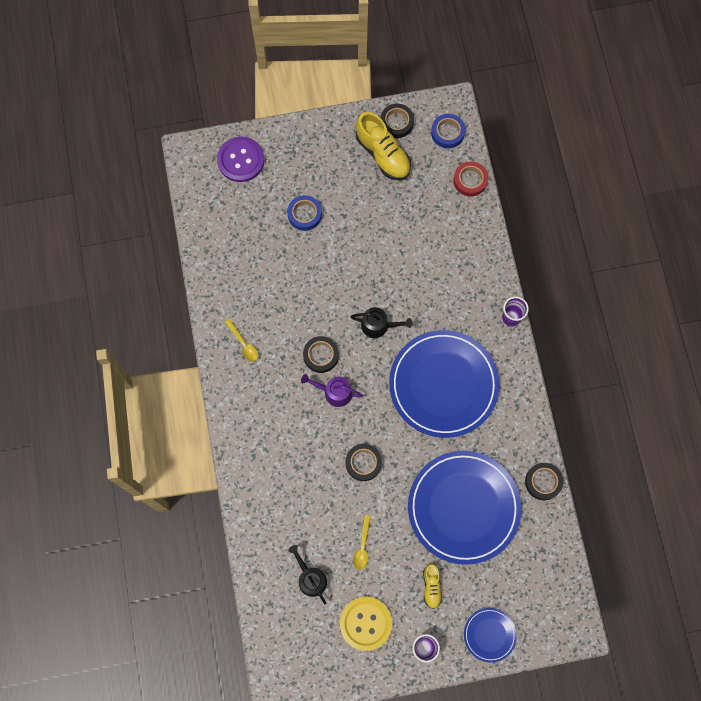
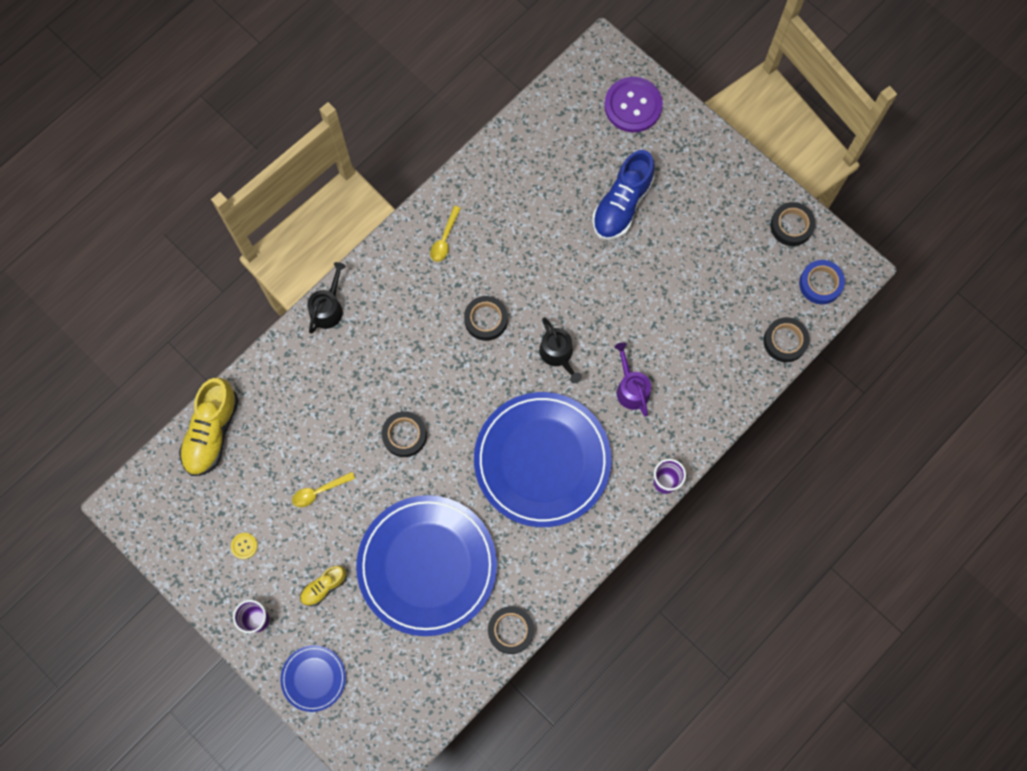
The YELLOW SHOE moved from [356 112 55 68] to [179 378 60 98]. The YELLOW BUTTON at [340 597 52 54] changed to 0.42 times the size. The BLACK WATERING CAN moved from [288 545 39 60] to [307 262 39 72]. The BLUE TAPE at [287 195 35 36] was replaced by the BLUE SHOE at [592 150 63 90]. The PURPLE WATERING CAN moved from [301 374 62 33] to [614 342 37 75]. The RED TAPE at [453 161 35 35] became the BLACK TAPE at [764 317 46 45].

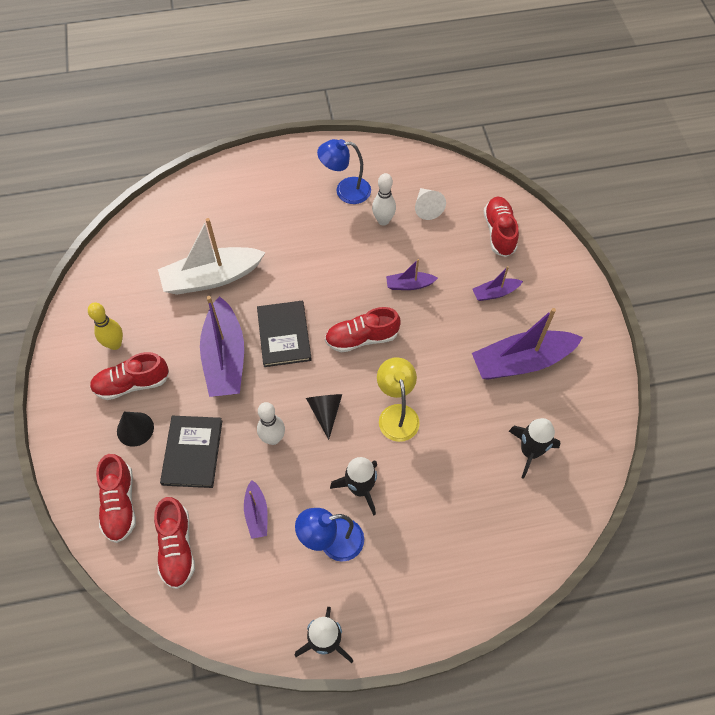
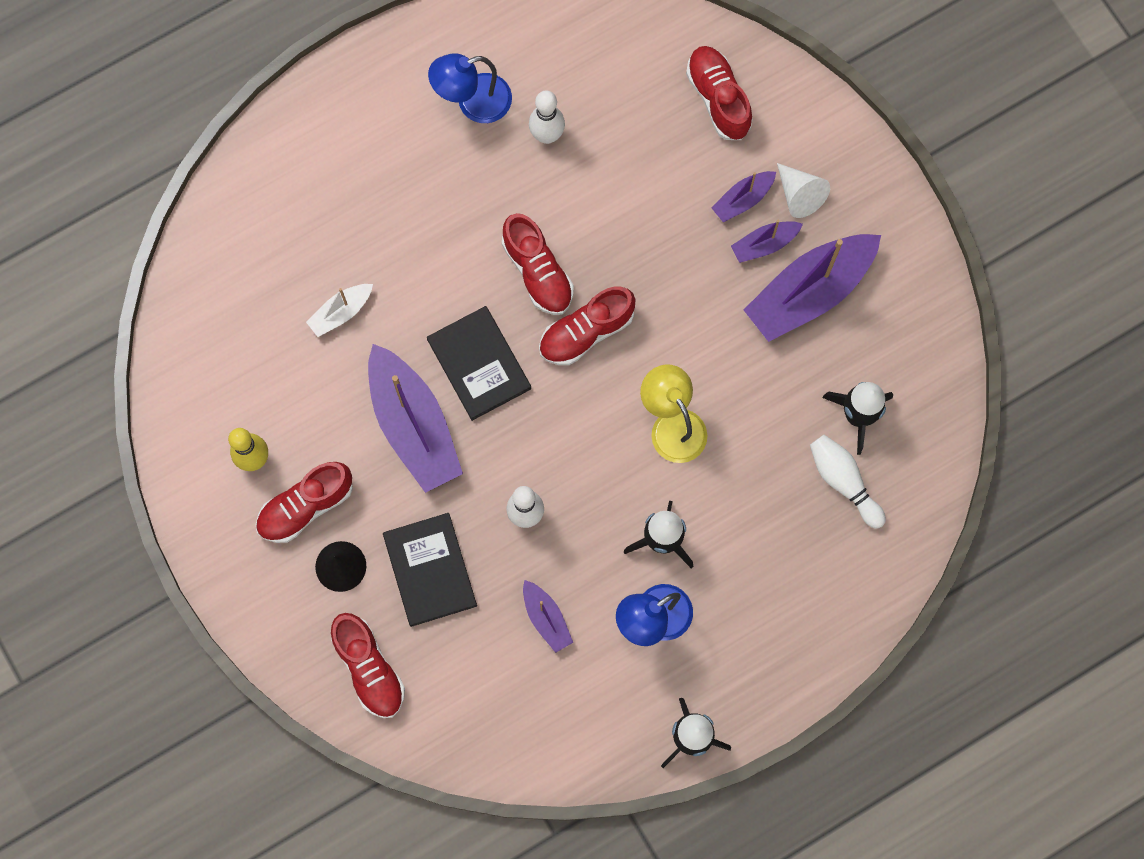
The WHITE BOAT at [158 218 108 77] changed to 0.48 times the size. The RED SHOE moved from [154 497 41 92] to [502 213 72 102]. The PURPLE BOAT moved from [386 259 52 31] to [731 220 72 43]. The WHITE CONE moved from [415 188 31 32] to [777 163 53 55]. The WHITE BOWLING PIN at [810 435 76 94] appeared. The BLACK CONE at [306 394 36 46] disappeared.

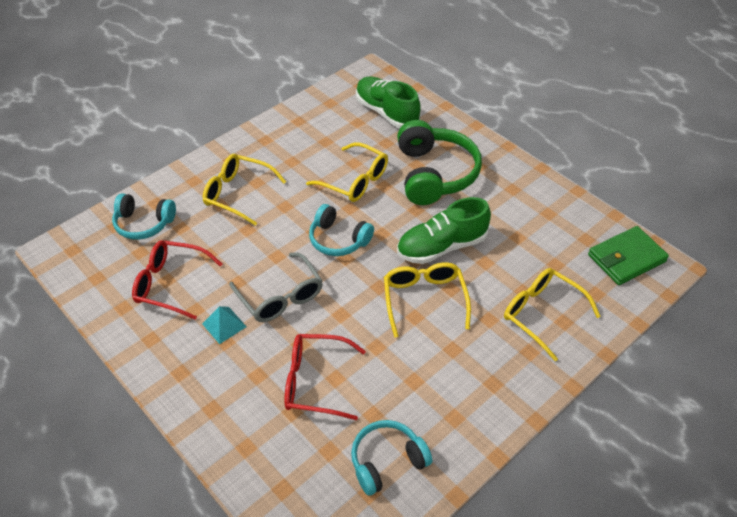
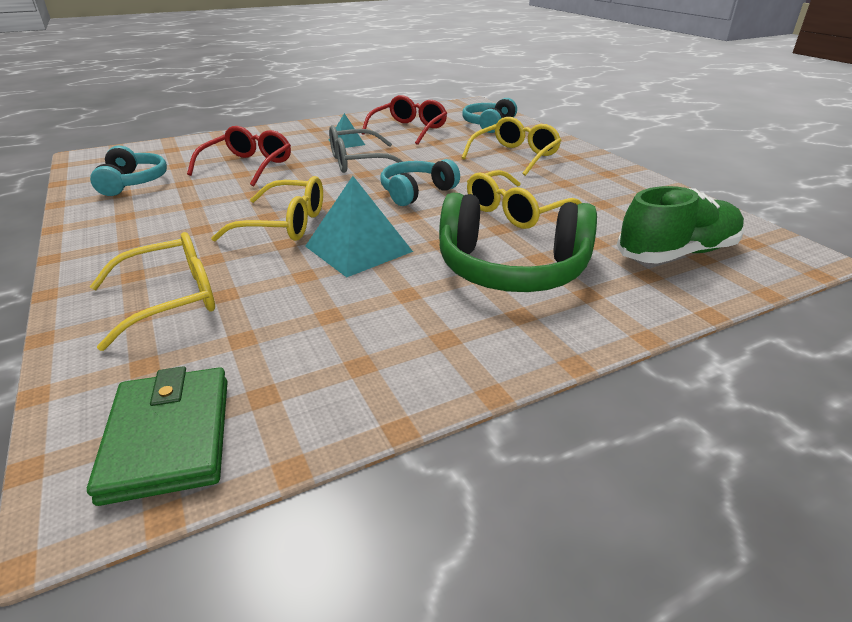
The GREEN SHOE at [397 197 94 67] was replaced by the TURQUOISE PYRAMID at [305 176 108 101].

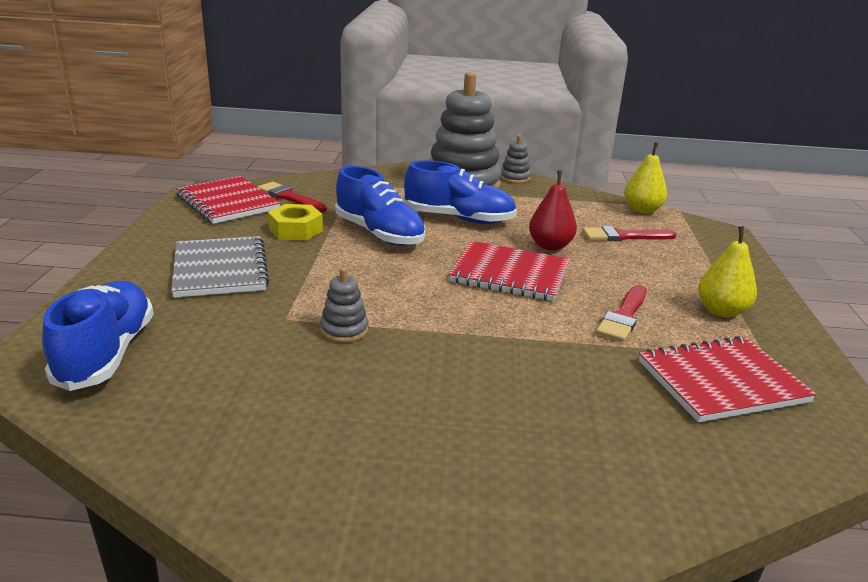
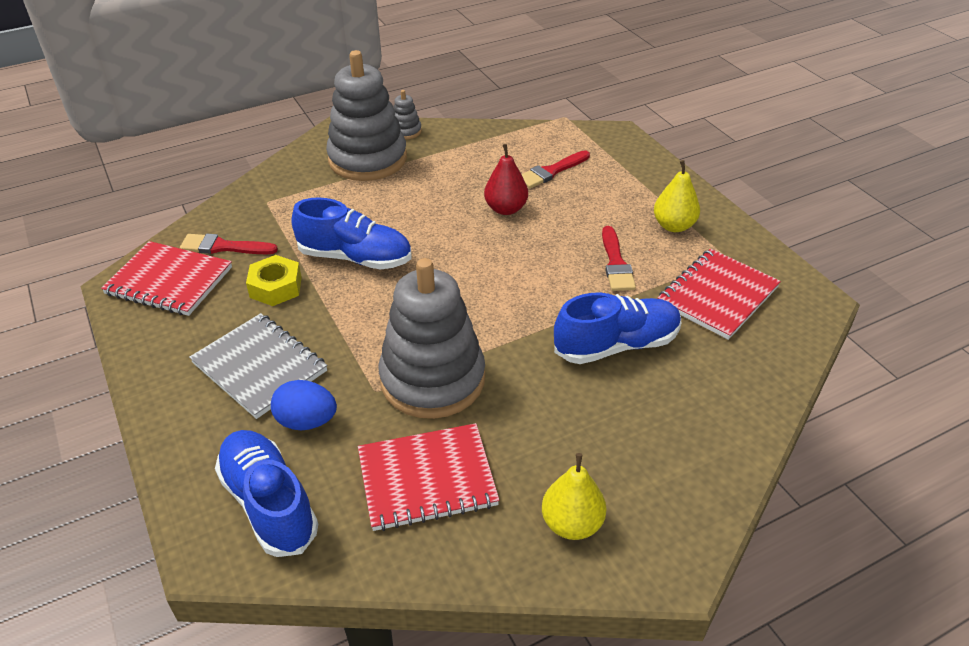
The BLUE EGG at [271 380 66 50] appeared. The RED NOTEBOOK moved from [449 241 121 60] to [358 423 142 108]. The GREY STACKING TOY at [320 268 48 75] changed to 2.41 times the size. The YELLOW PEAR moved from [624 142 43 72] to [542 453 65 87]. The BLUE SHOE moved from [404 161 113 63] to [554 293 127 71].

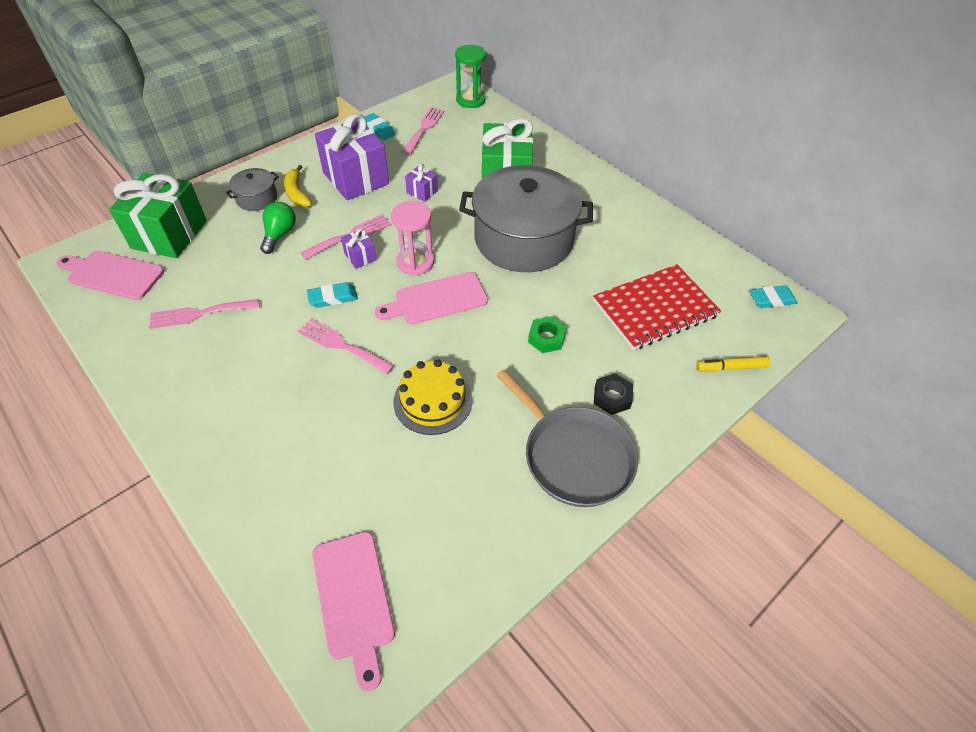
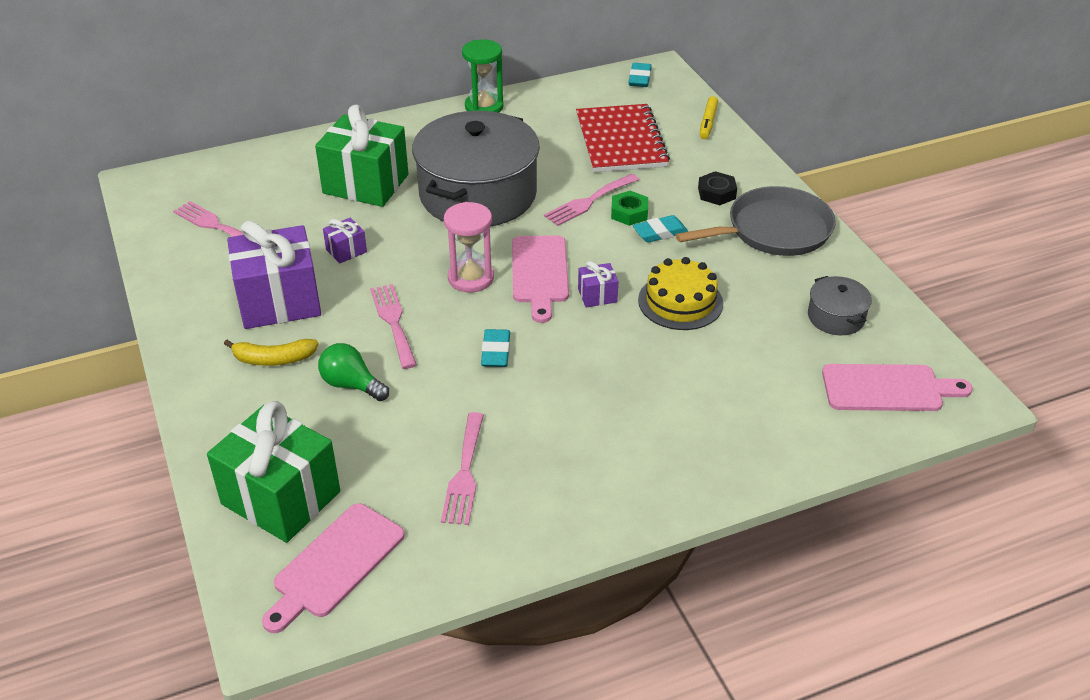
The GREEN HOURGLASS moved from [455 45 31 63] to [462 39 42 74]. The PINK FORK moved from [298 319 96 55] to [544 174 95 52]. The PURPLE GIFT moved from [341 228 36 41] to [578 261 40 46]. The TURQUOISE ERASER moved from [365 113 30 27] to [633 215 55 28]. The GREY POT moved from [226 168 53 43] to [808 276 64 59].

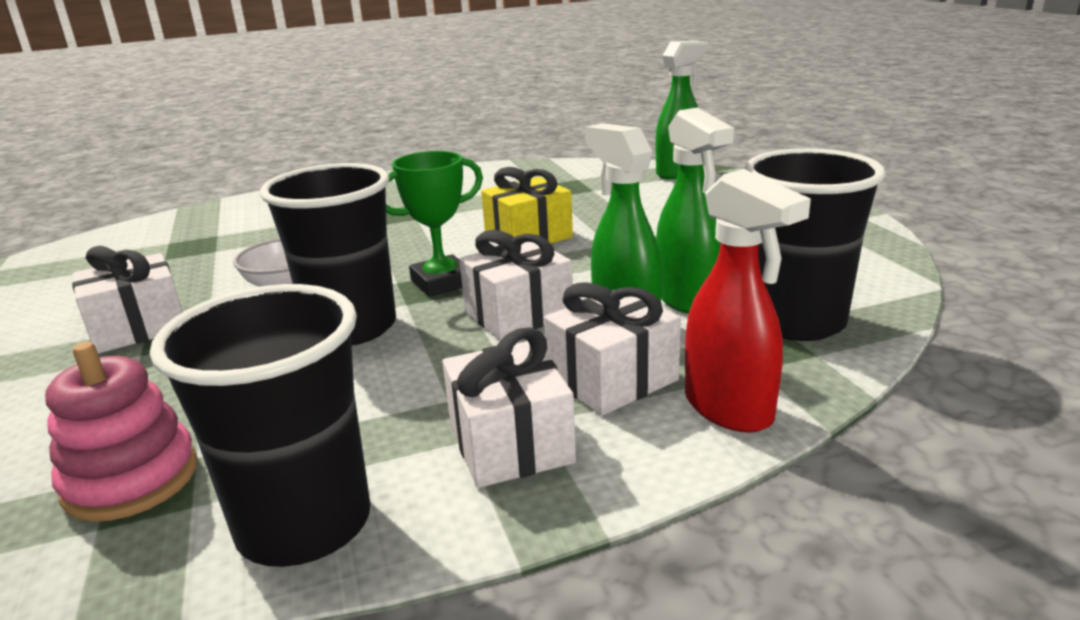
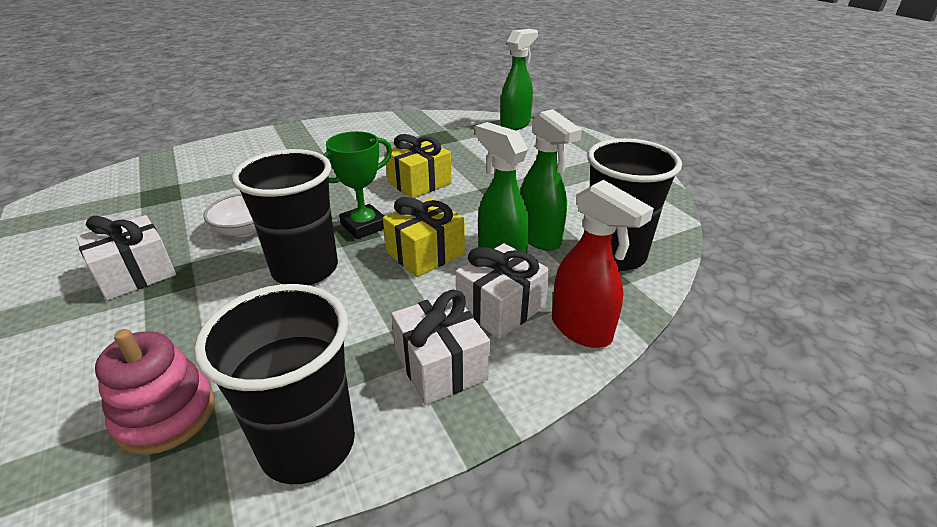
The WHITE GIFT at [459 230 114 110] became the YELLOW GIFT at [383 197 82 80].

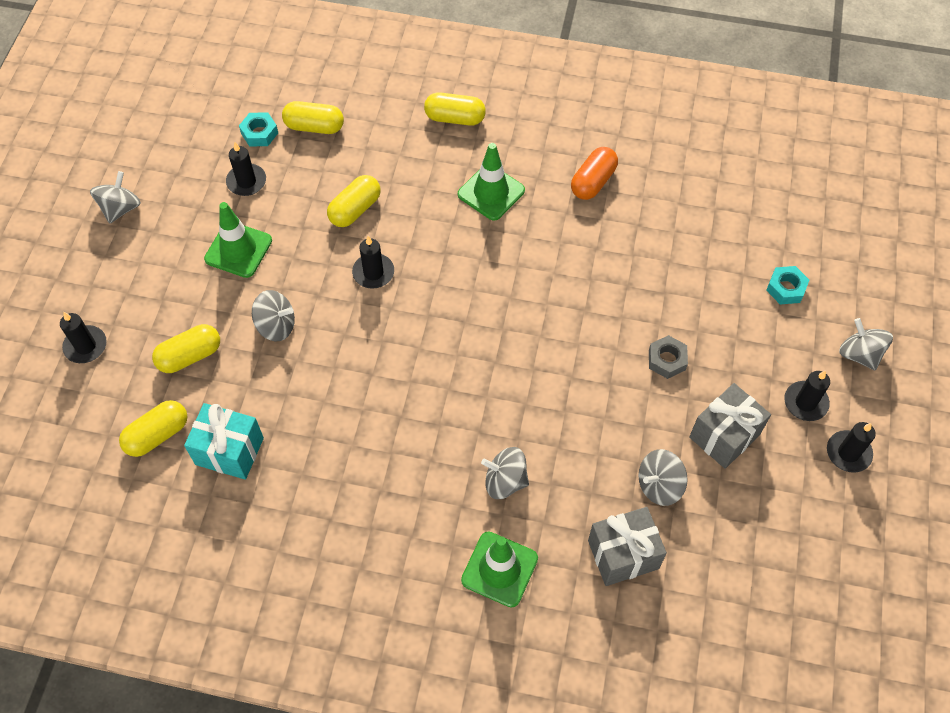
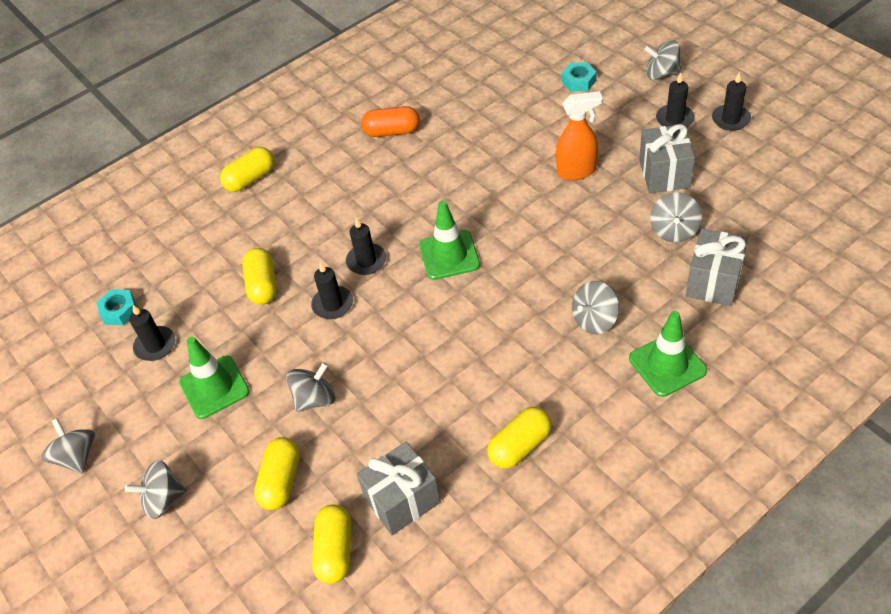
The GREY SPINNING TOP at [125 460 62 59] appeared. The BLACK CANDLE moved from [60 312 47 51] to [346 218 40 57]. The TURQUOISE GIFT at [184 403 80 77] became the GREY GIFT at [356 442 85 93]. The ORANGE CAPSULE at [571 147 47 53] turned 75 degrees counterclockwise. The GREEN TRAFFIC CONE moved from [458 143 67 78] to [419 201 61 79]. The YELLOW CAPSULE moved from [282 101 62 33] to [487 407 65 62]. The GREY NUT at [649 335 39 44] was replaced by the ORANGE SPRAY BOTTLE at [556 91 47 89].

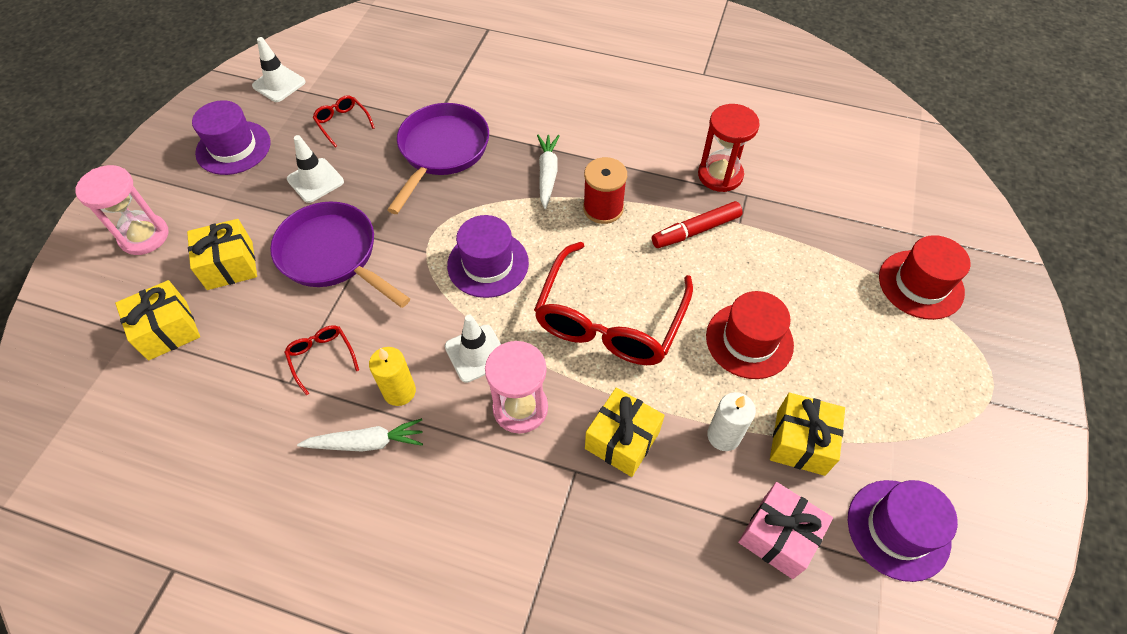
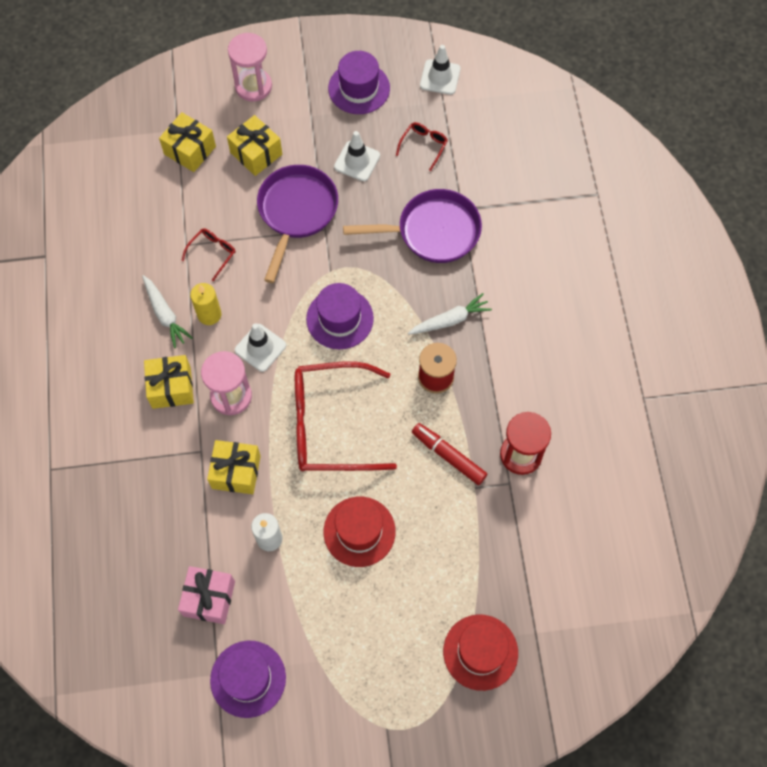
The YELLOW GIFT moved from [770 393 75 83] to [144 355 50 54].

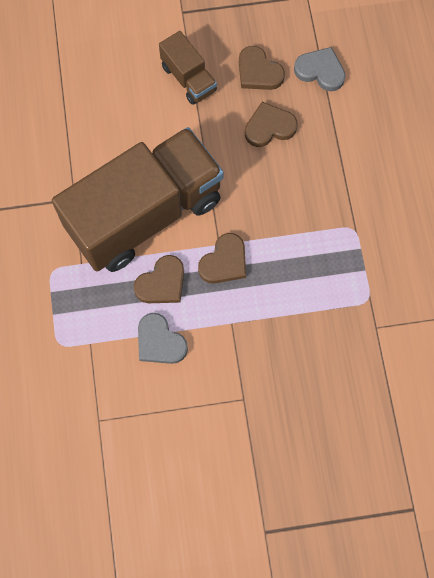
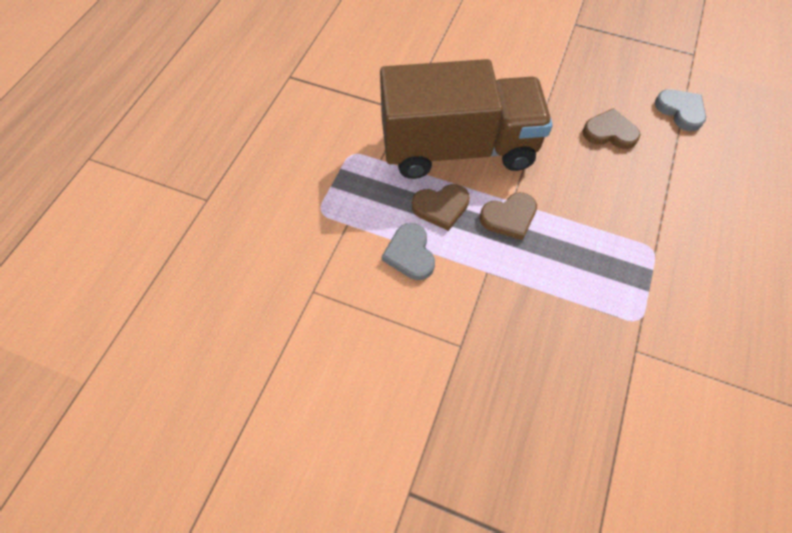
The BROWN TRUCK at [159 31 58 74] disappeared. The BROWN HEART at [239 46 46 44] disappeared.

